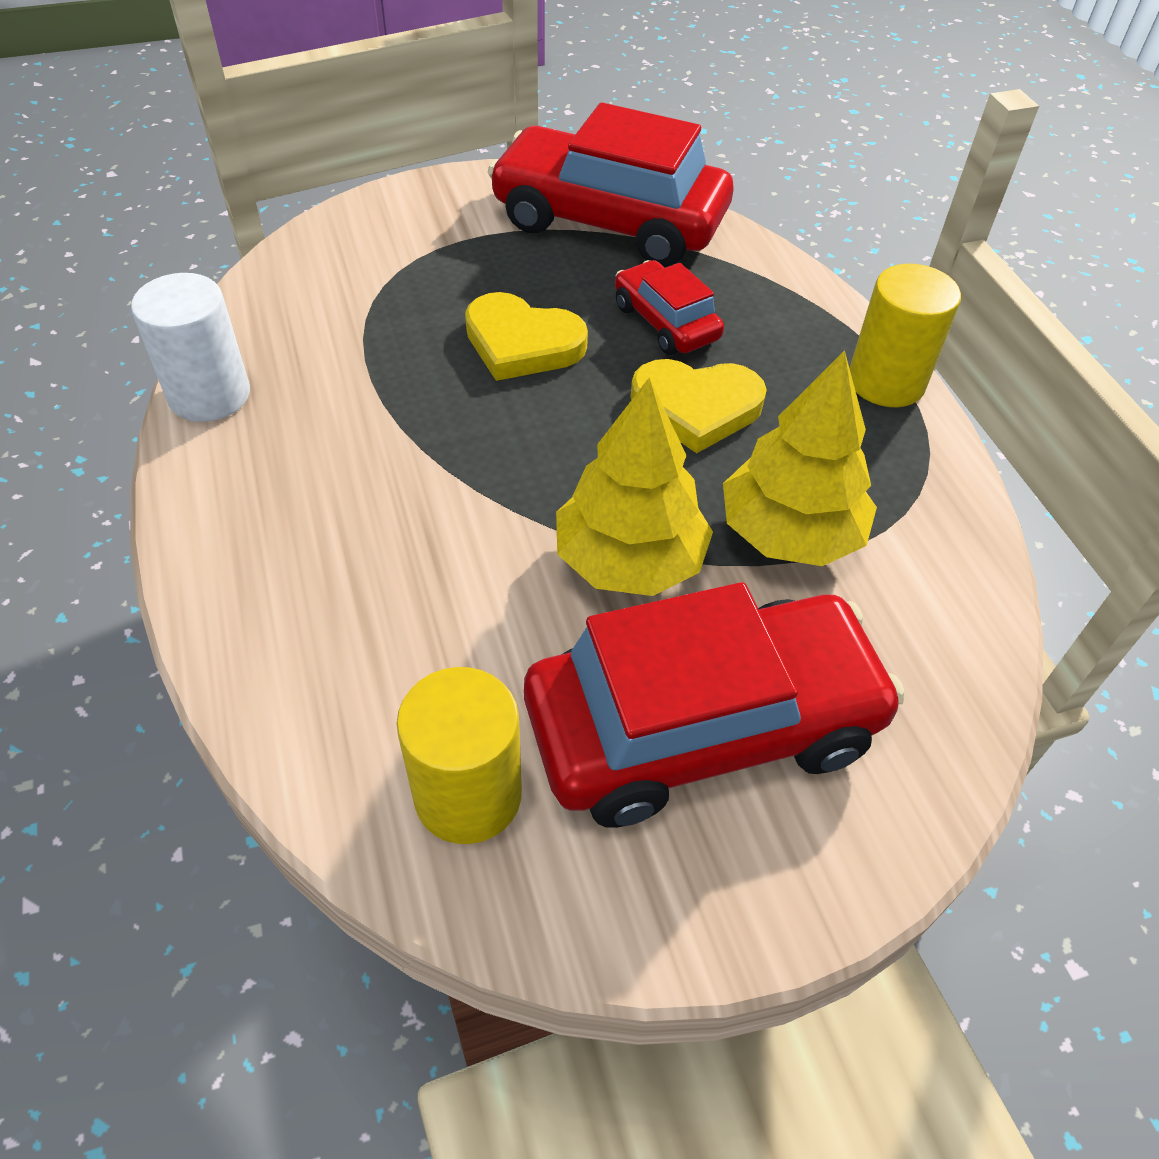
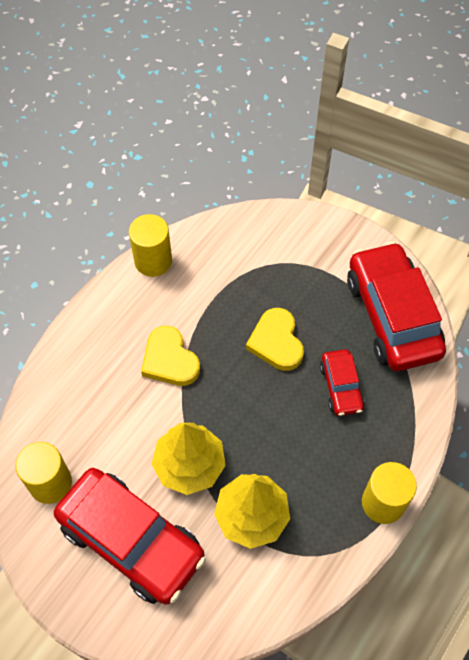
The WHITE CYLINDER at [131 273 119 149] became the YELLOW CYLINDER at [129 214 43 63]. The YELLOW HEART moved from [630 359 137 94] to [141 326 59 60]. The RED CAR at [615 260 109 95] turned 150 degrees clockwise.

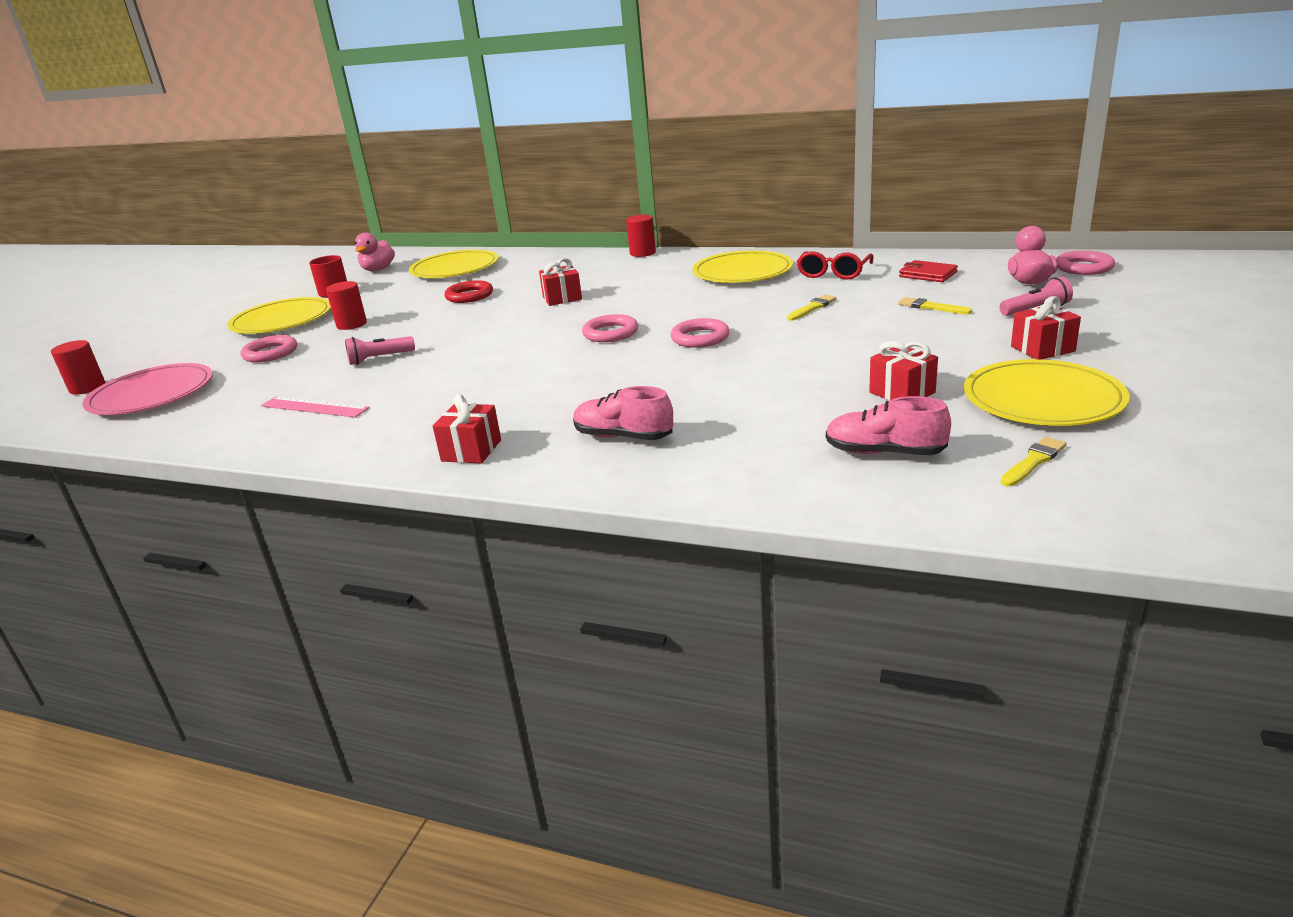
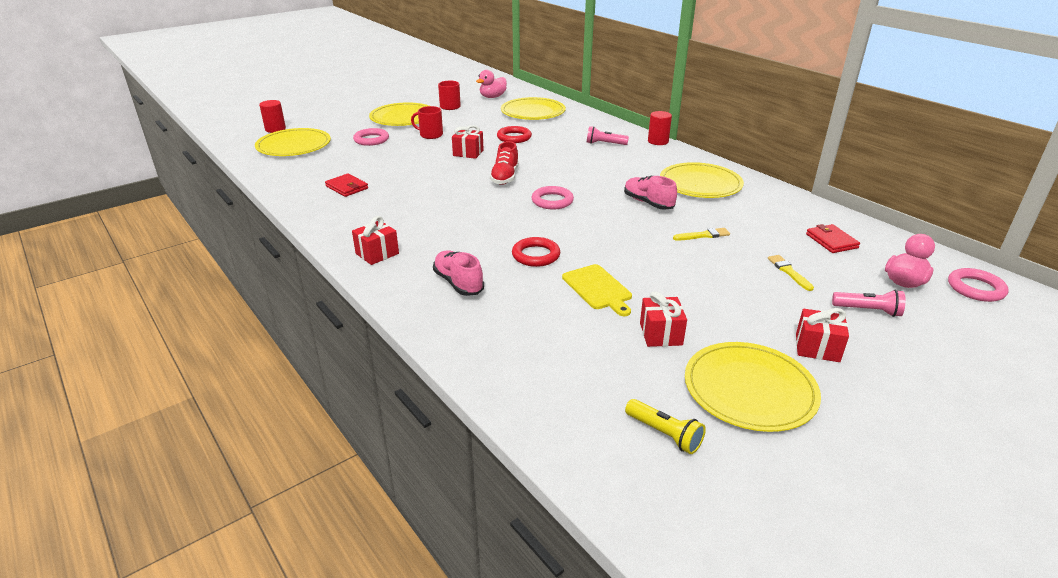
The PINK PLATE at [82 363 131 52] became the YELLOW PLATE at [255 128 76 28]. The PINK RULER at [261 396 109 22] was replaced by the RED WALLET at [325 173 43 24]. The RED CYLINDER at [326 281 41 49] was replaced by the RED MUG at [411 106 32 33]. The RED GIFT moved from [539 258 43 48] to [452 125 32 34]. The RED SHOE at [490 141 29 44] appeared. The RED RING at [512 237 48 30] appeared. The YELLOW CUTTING BOARD at [562 264 70 52] appeared. The PINK FLASHLIGHT moved from [345 336 70 29] to [587 126 42 19]. The PINK SHOE moved from [826 396 125 59] to [624 176 53 34]. The YELLOW BRUSH at [1001 437 66 49] was replaced by the YELLOW FLASHLIGHT at [625 399 81 55]. The PINK RING at [671 318 59 30] disappeared. The RED GLASSES at [797 251 76 29] disappeared.

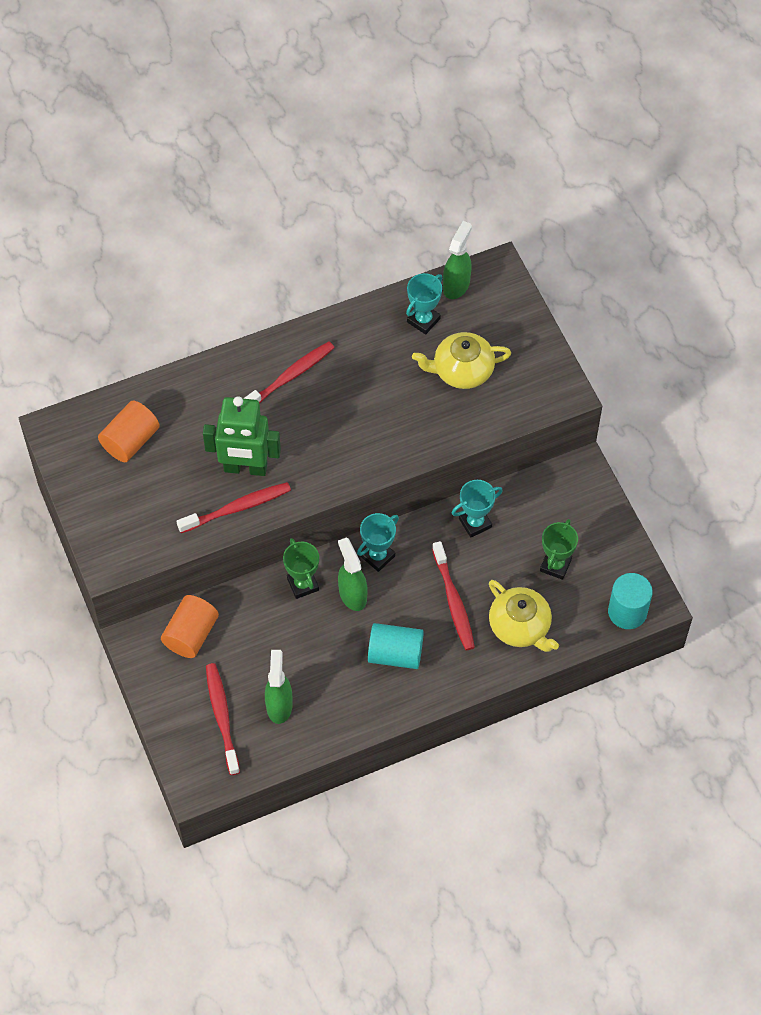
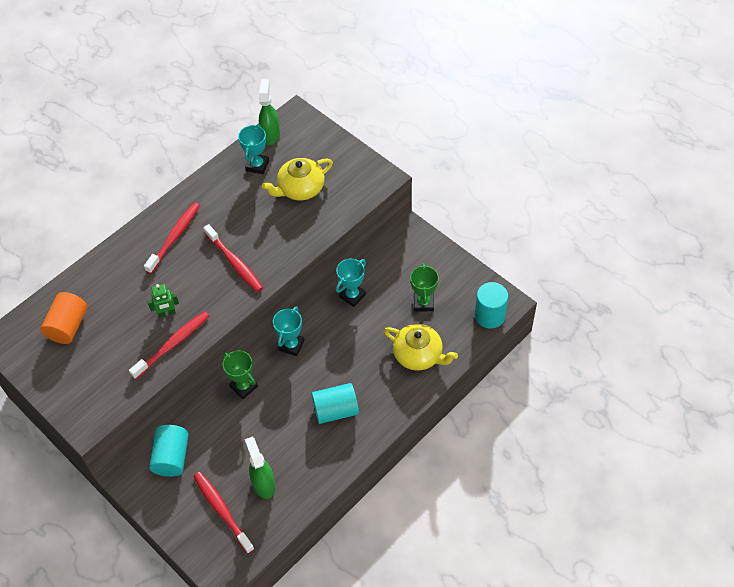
The GREEN ROBOT at [203 396 78 80] changed to 0.47 times the size. The ORANGE CYLINDER at [161 595 58 63] became the TURQUOISE CYLINDER at [149 425 40 52]. The RED TOOTHBRUSH moved from [432 541 43 109] to [203 224 60 68]. The GREEN SPRAY BOTTLE at [338 537 29 74] disappeared.

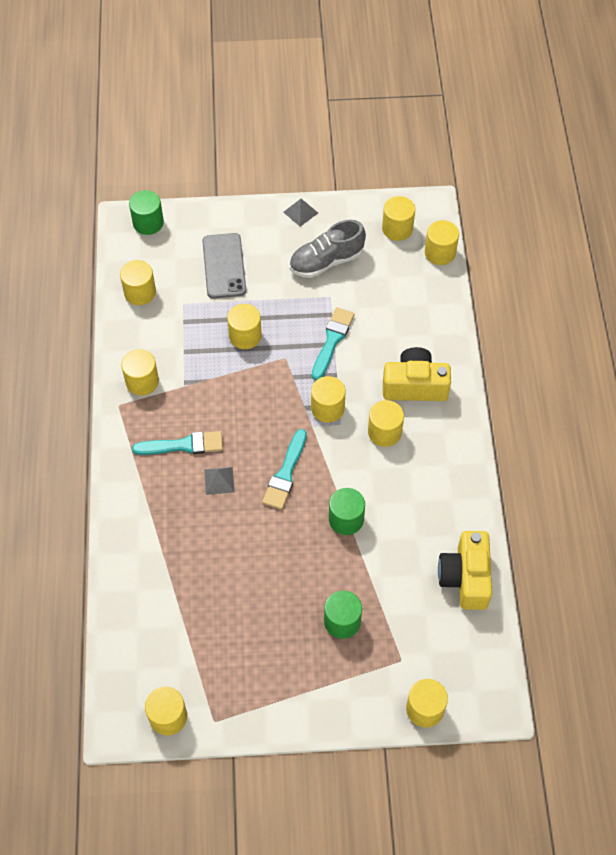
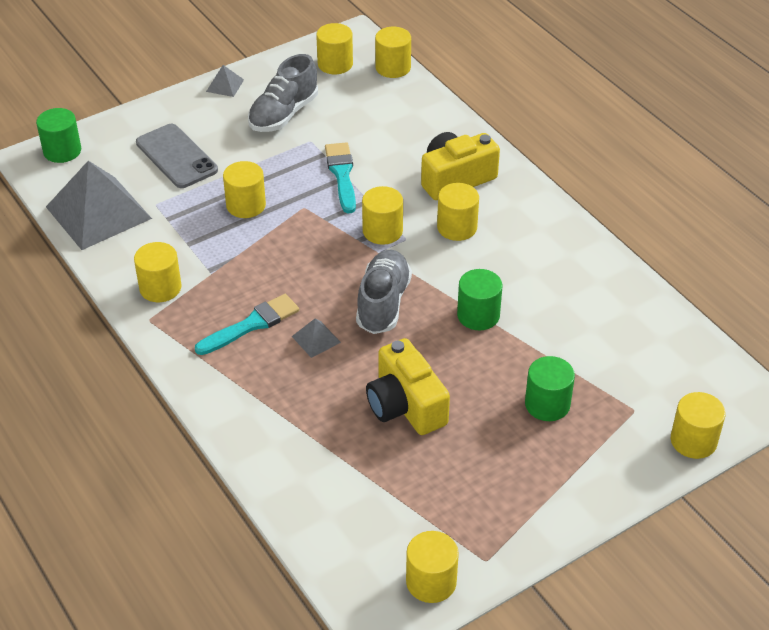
The YELLOW CYLINDER at [120 260 36 45] was replaced by the GREY PYRAMID at [46 161 106 89]. The TURQUOISE BRUSH at [262 429 45 81] was replaced by the GREY SHOE at [356 250 56 84]. The YELLOW CAMERA moved from [438 531 54 79] to [366 338 84 97].

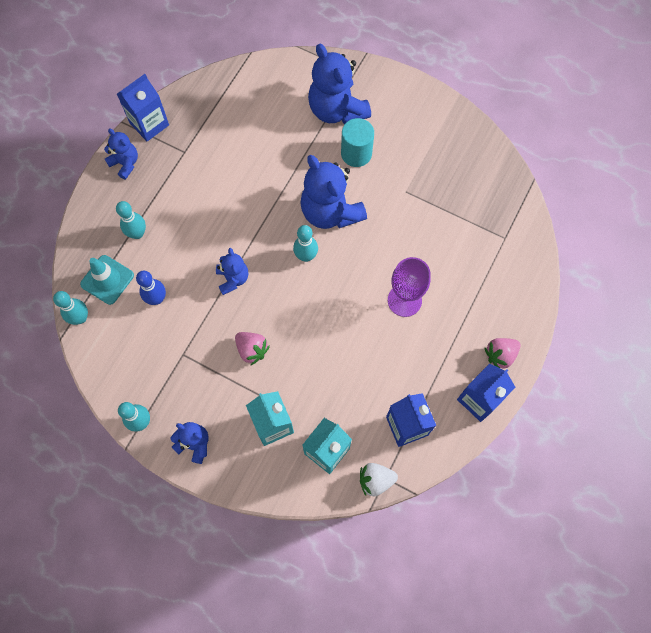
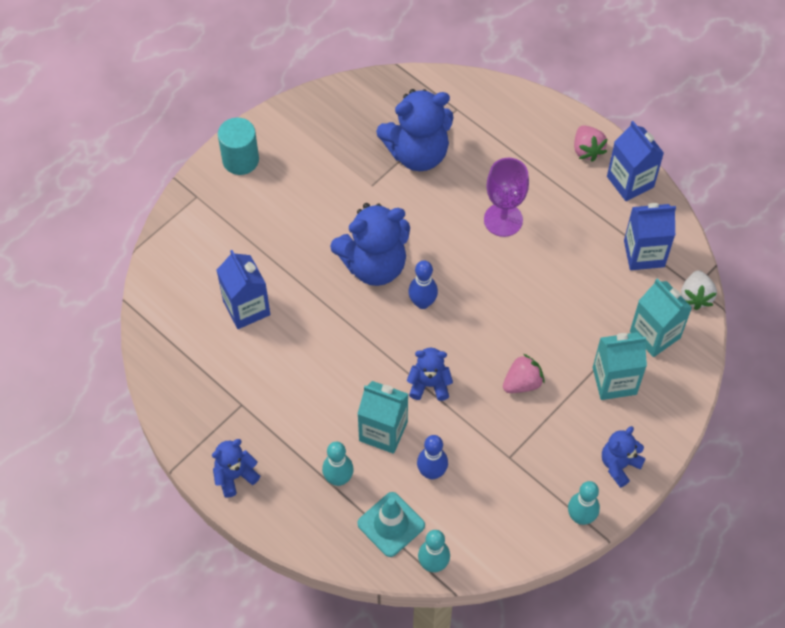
The BLUE CARTON moved from [117 74 52 67] to [217 250 53 79]. The TURQUOISE CYLINDER moved from [341 118 33 49] to [218 118 41 57]. The TURQUOISE CARTON at [357 381 51 73] appeared. The BLUE TEDDY BEAR moved from [308 44 63 81] to [376 89 78 82]. The TURQUOISE BOWLING PIN at [293 225 25 37] became the BLUE BOWLING PIN at [408 260 30 49].

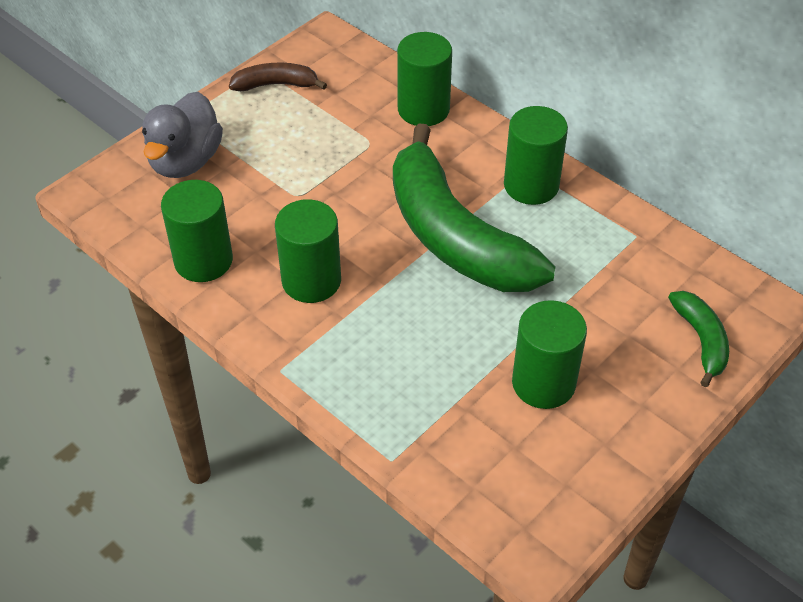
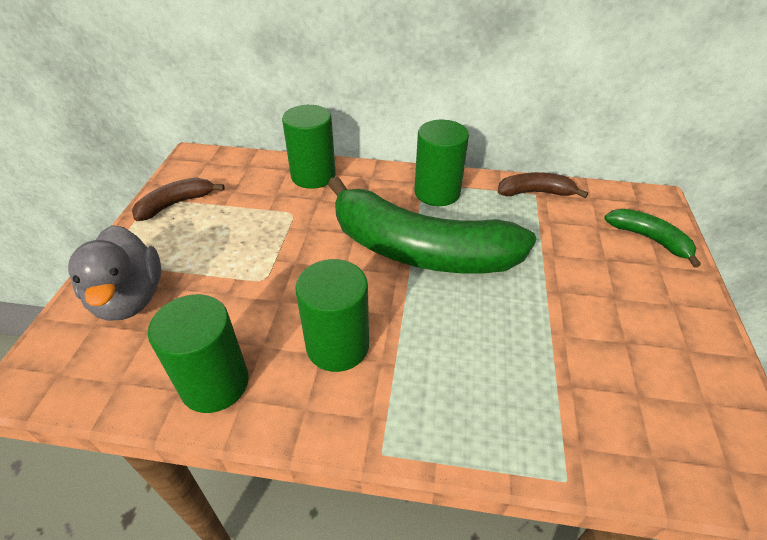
The BROWN BANANA at [498 172 90 26] appeared. The GREEN CYLINDER at [512 300 75 109] disappeared.

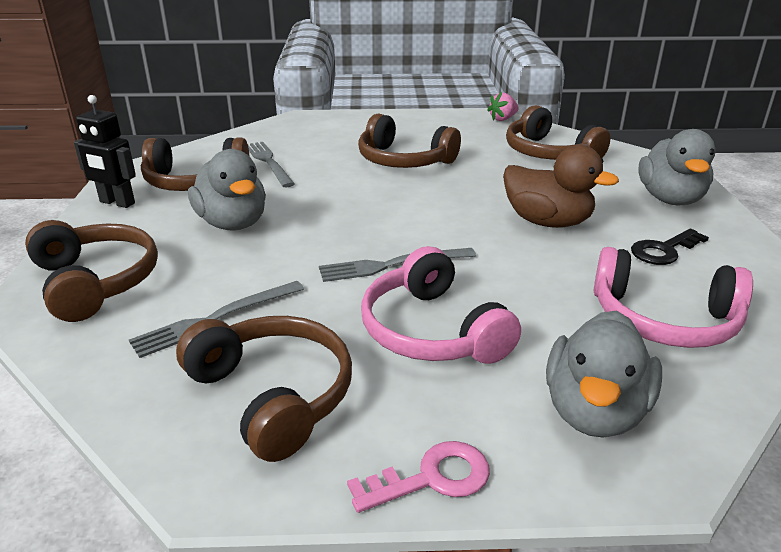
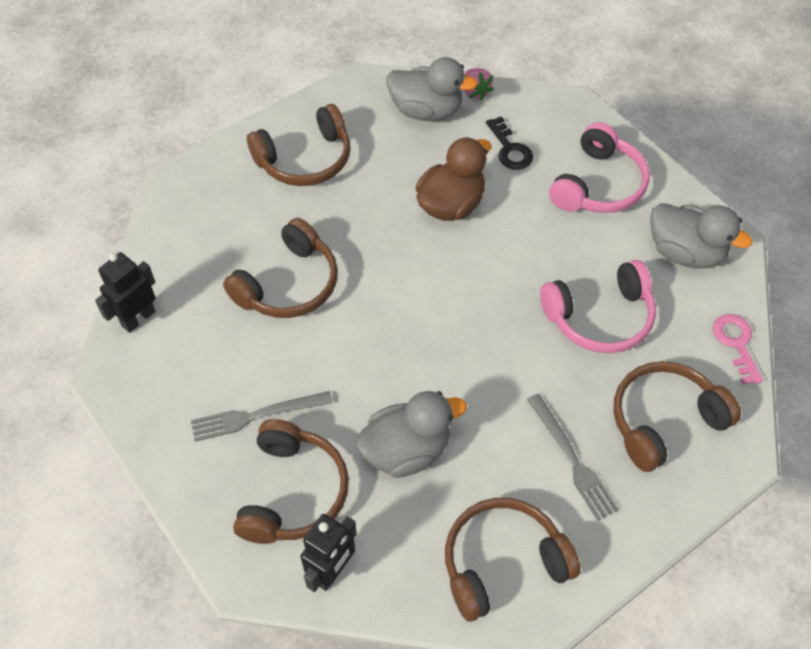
The BLACK ROBOT at [95 252 61 81] appeared. The PINK STRAWBERRY moved from [487 92 32 29] to [464 68 30 33]. The GREY FORK at [319 248 157 34] disappeared.

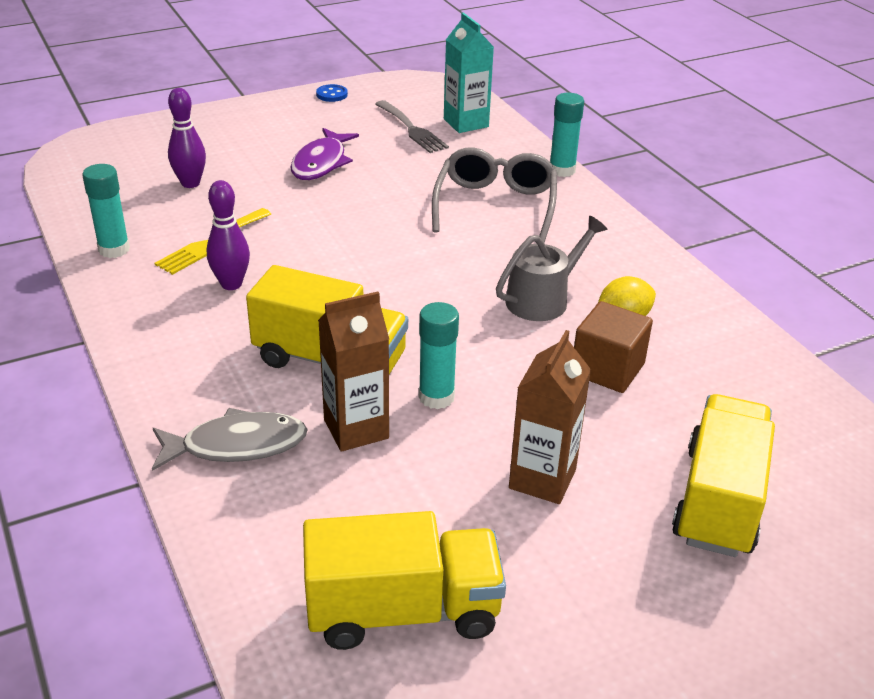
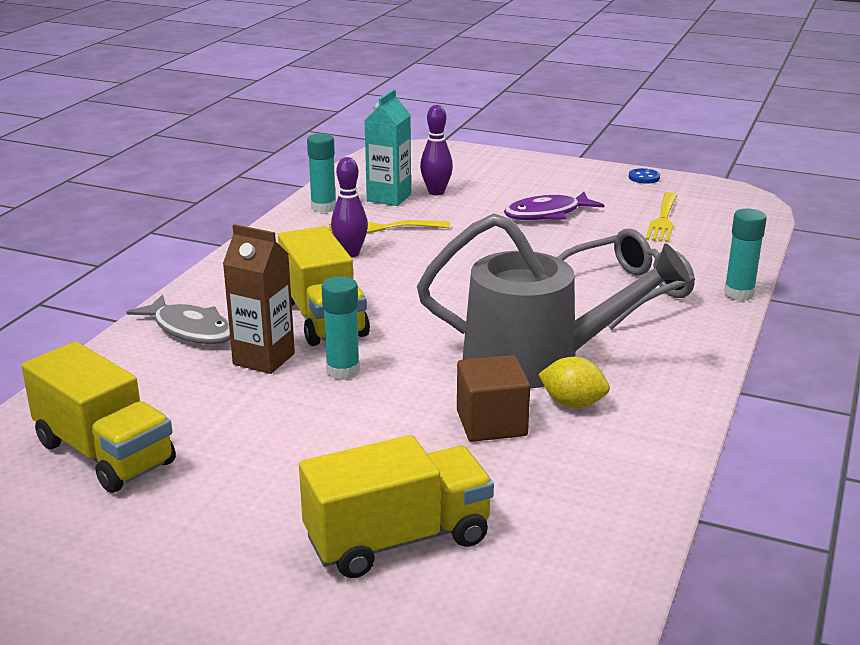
The TURQUOISE CARTON moved from [444 12 50 121] to [364 89 47 117]. The GREY WATERING CAN at [496 216 111 105] changed to 1.78 times the size. The GREY FORK at [375 100 74 53] became the YELLOW FORK at [645 192 32 50]. The BROWN CARTON at [509 330 82 174] disappeared.

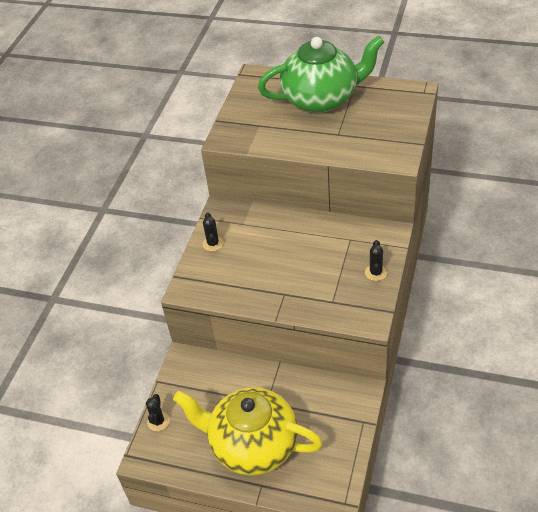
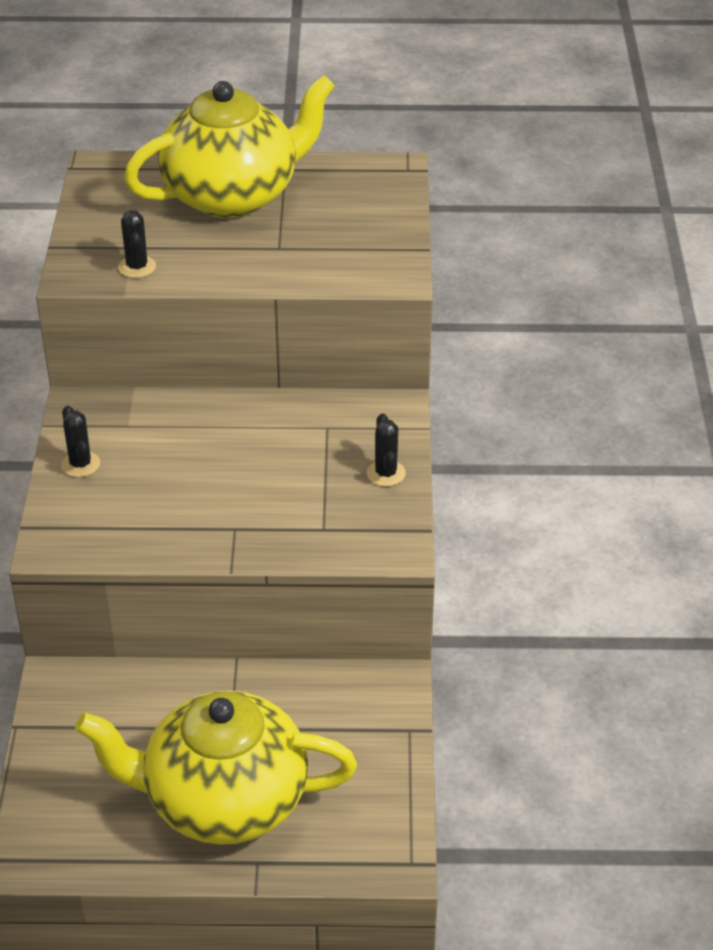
The BLACK CACTUS moved from [146 394 24 37] to [118 210 38 68]. The GREEN TEAPOT at [258 36 126 77] became the YELLOW TEAPOT at [124 75 211 143].

